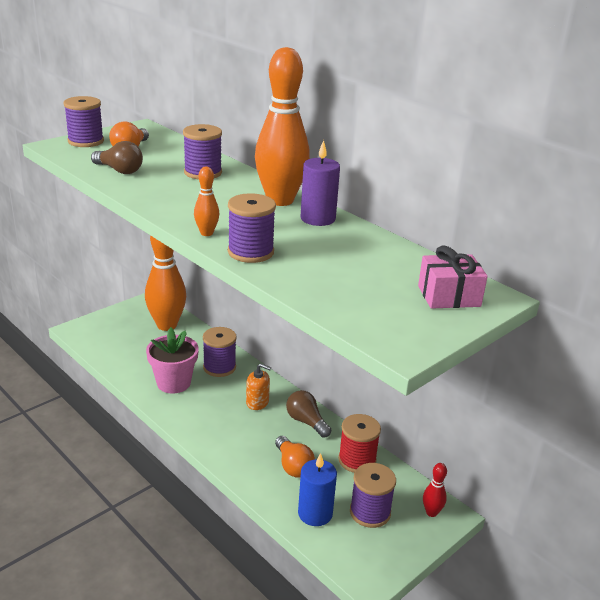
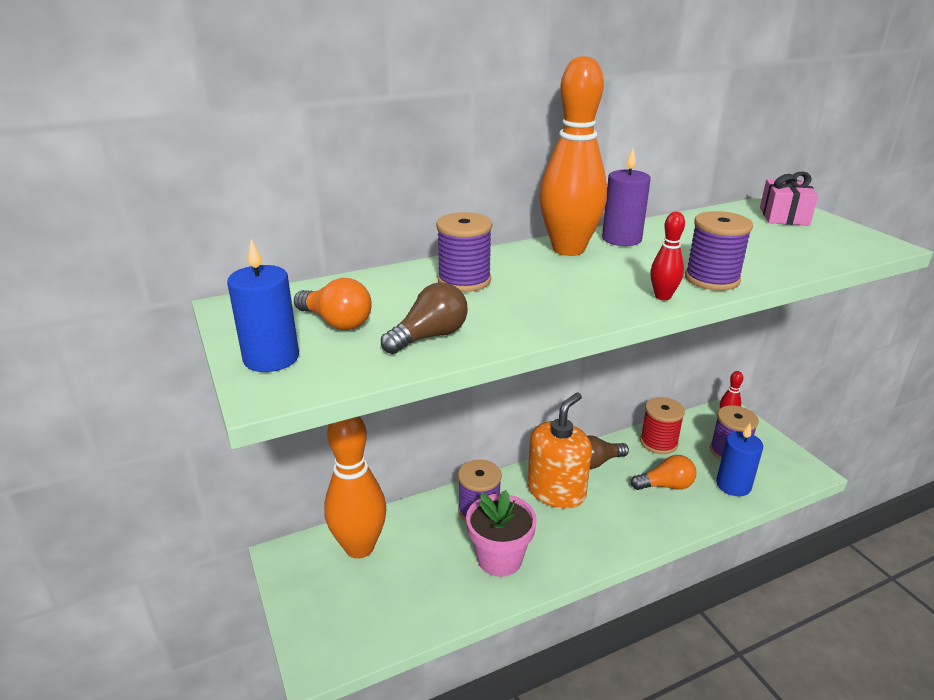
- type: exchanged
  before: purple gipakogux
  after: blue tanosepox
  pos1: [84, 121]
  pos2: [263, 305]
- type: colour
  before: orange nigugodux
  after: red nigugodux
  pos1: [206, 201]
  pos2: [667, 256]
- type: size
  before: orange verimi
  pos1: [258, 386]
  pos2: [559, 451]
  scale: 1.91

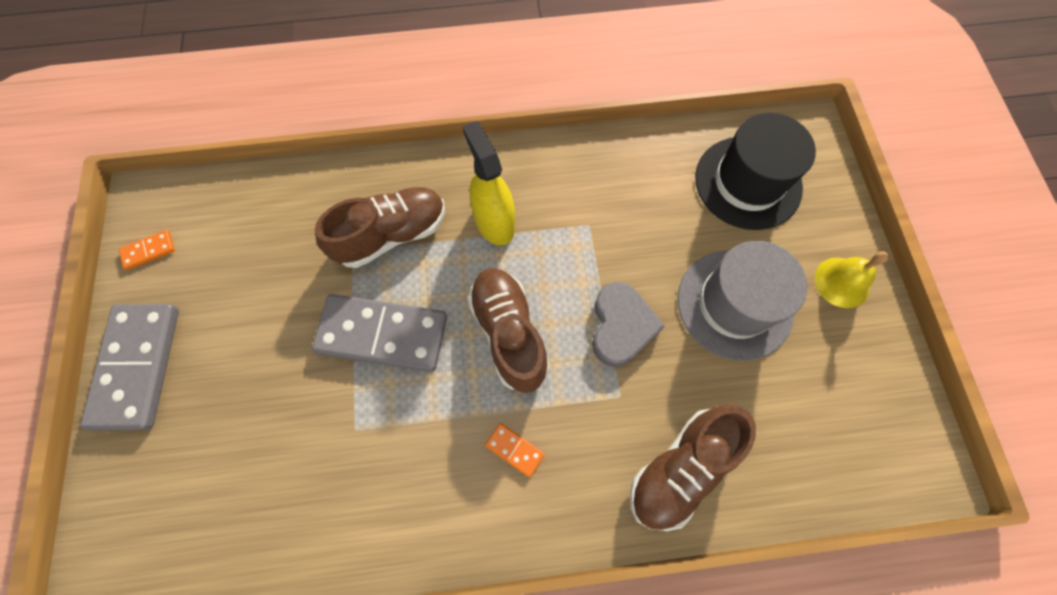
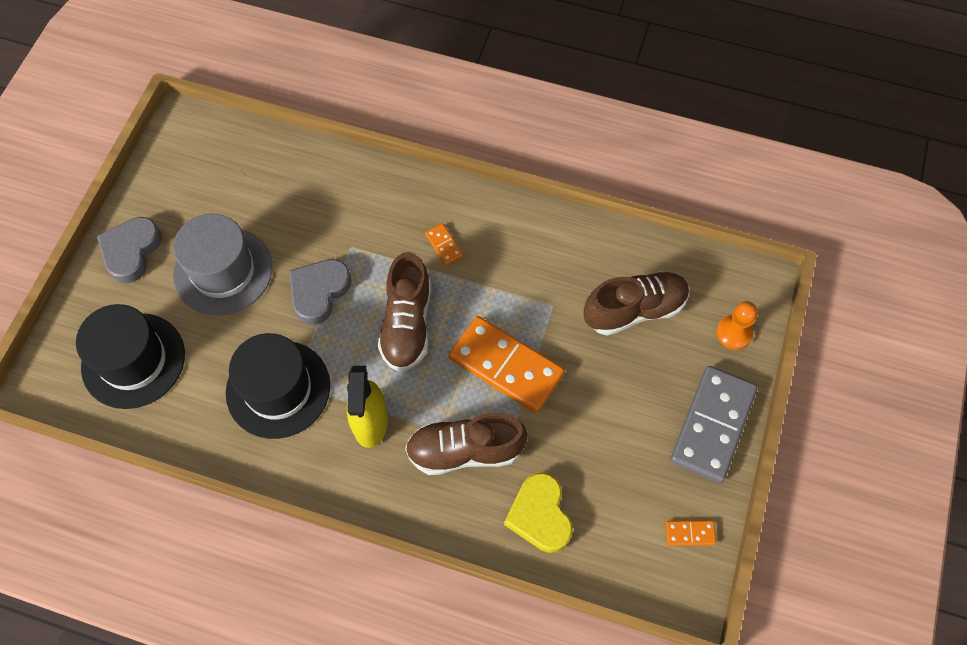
- type: exchanged
  before: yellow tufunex
  after: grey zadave
  pos1: [852, 279]
  pos2: [129, 250]
- type: colour
  before: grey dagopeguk
  after: orange dagopeguk
  pos1: [379, 333]
  pos2: [507, 364]
- type: relocated
  before: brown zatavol
  pos1: [693, 467]
  pos2: [636, 303]
- type: appeared
  after: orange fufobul
  pos2: [737, 325]
- type: appeared
  after: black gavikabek
  pos2: [278, 386]
- type: appeared
  after: yellow zadave
  pos2: [538, 513]

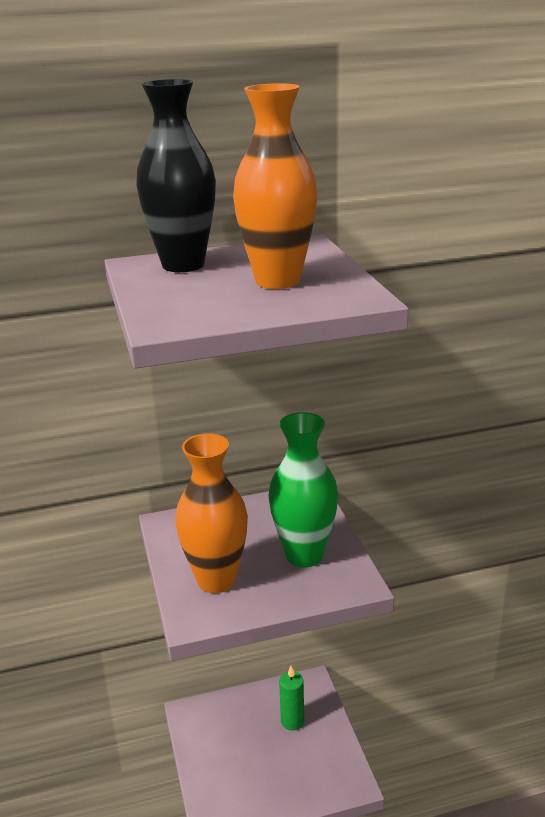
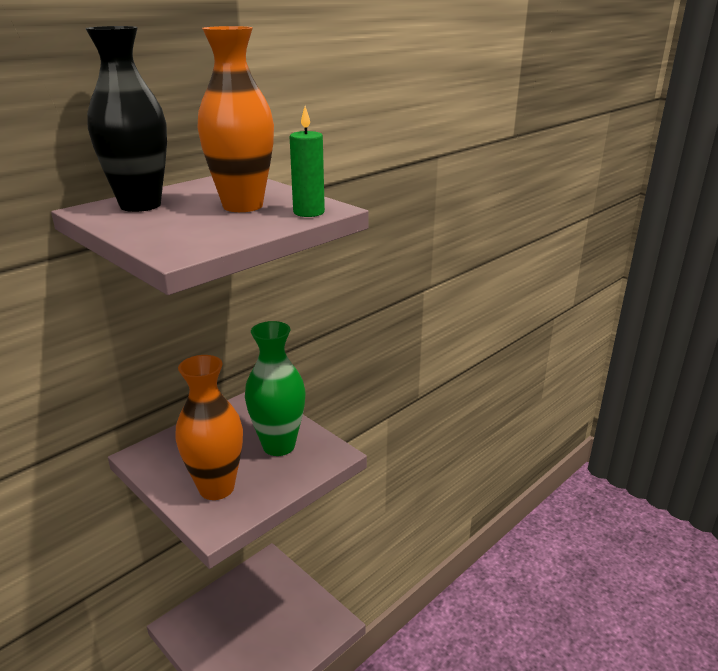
- type: relocated
  before: green tanosepox
  pos1: [291, 698]
  pos2: [307, 161]

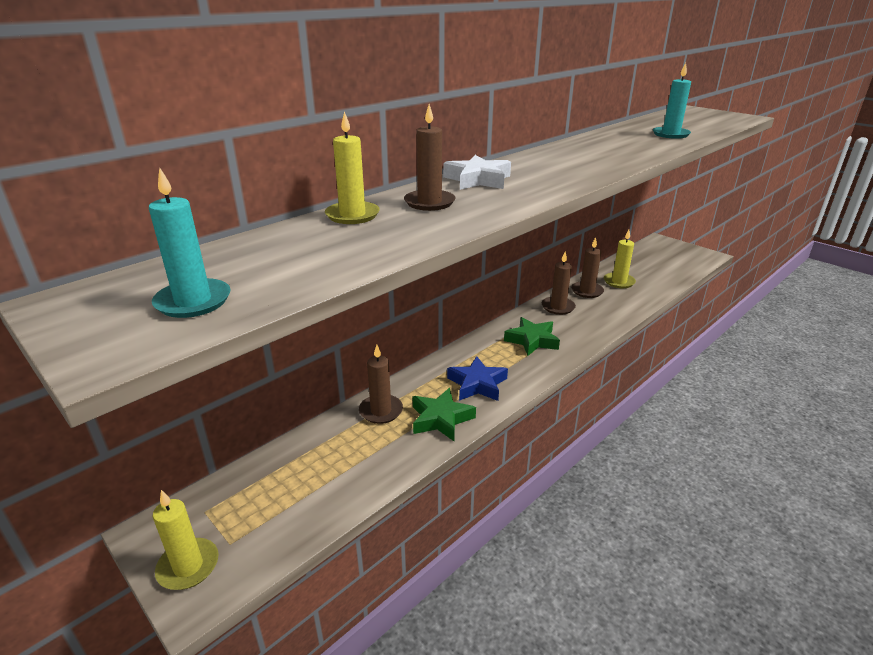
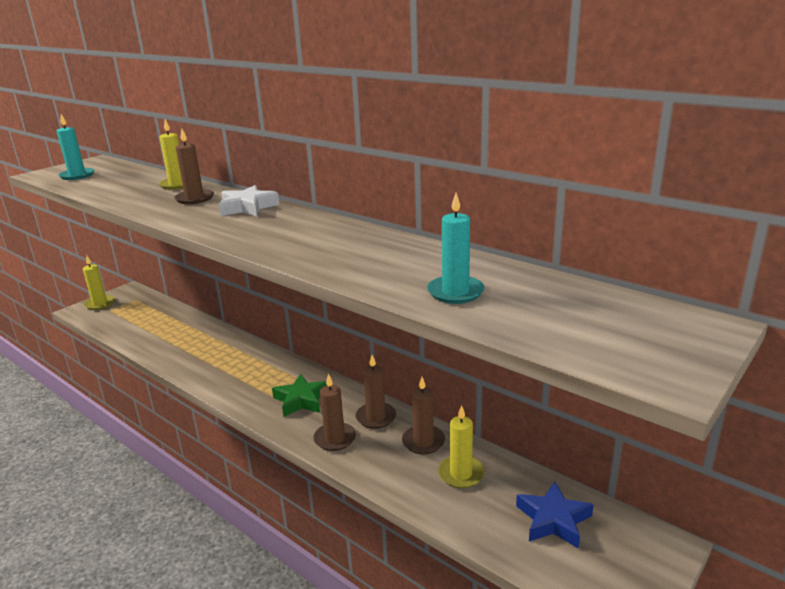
- type: relocated
  before: brown tanosepox
  pos1: [381, 384]
  pos2: [334, 412]
- type: relocated
  before: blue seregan
  pos1: [477, 378]
  pos2: [555, 515]
- type: missing
  before: green seregan
  pos1: [444, 414]

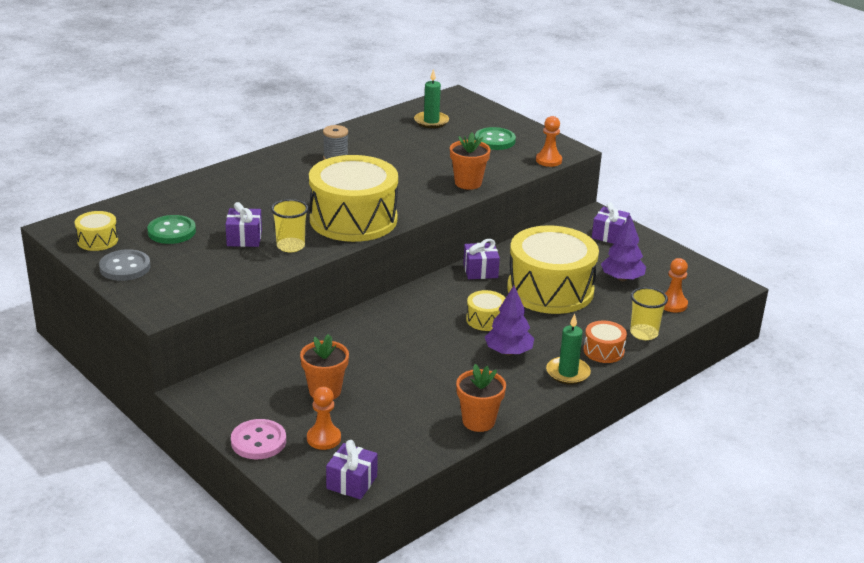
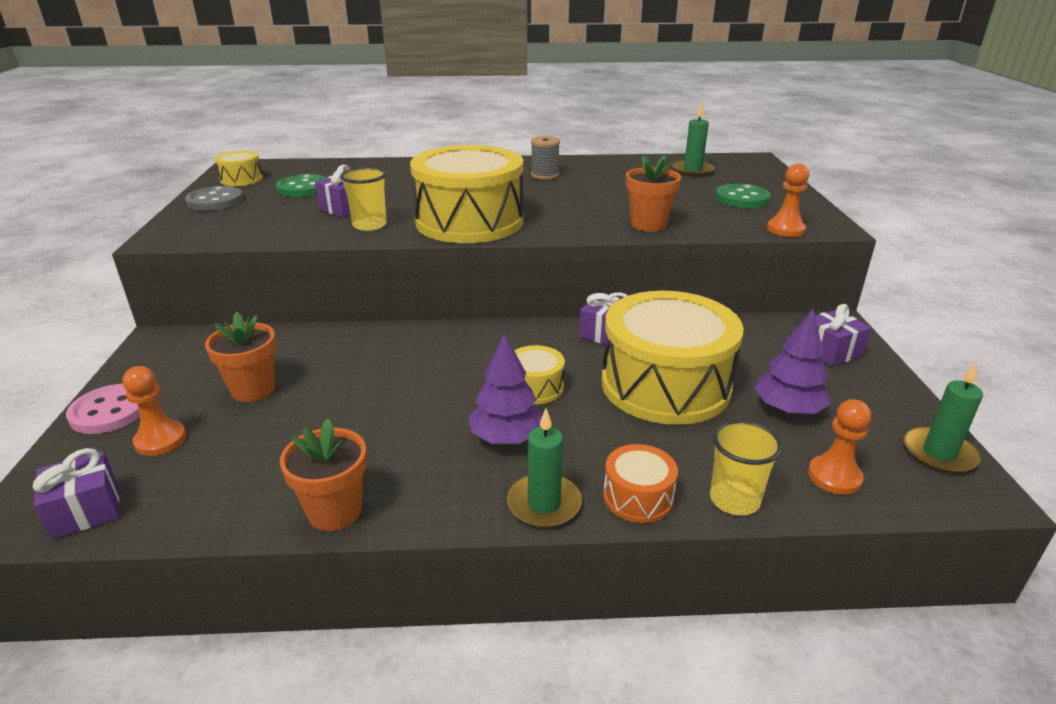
- type: appeared
  after: green tanosepox
  pos2: [943, 418]

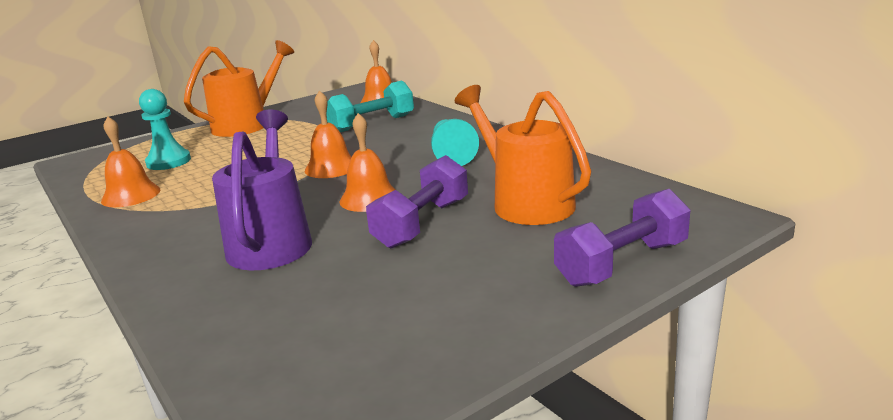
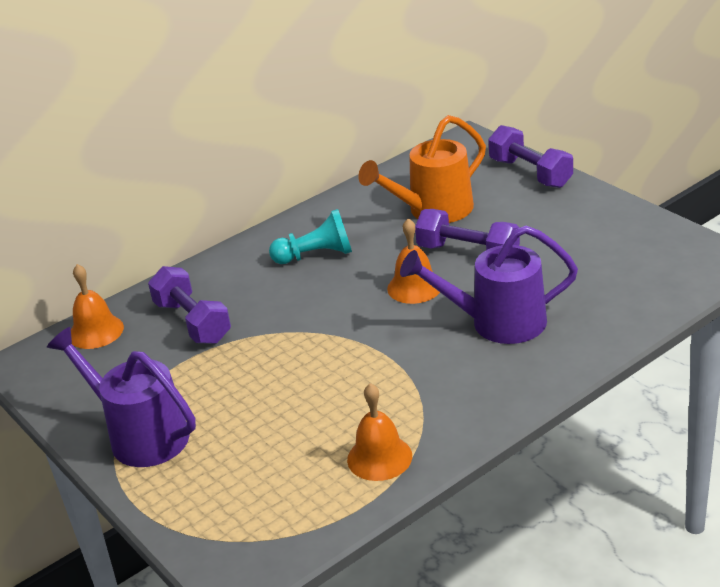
- type: colour
  before: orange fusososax
  after: purple fusososax
  pos1: [239, 88]
  pos2: [121, 397]
- type: colour
  before: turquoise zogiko
  after: purple zogiko
  pos1: [370, 106]
  pos2: [189, 305]
- type: missing
  before: turquoise fufobul
  pos1: [165, 129]
- type: missing
  before: orange tufunex
  pos1: [328, 134]

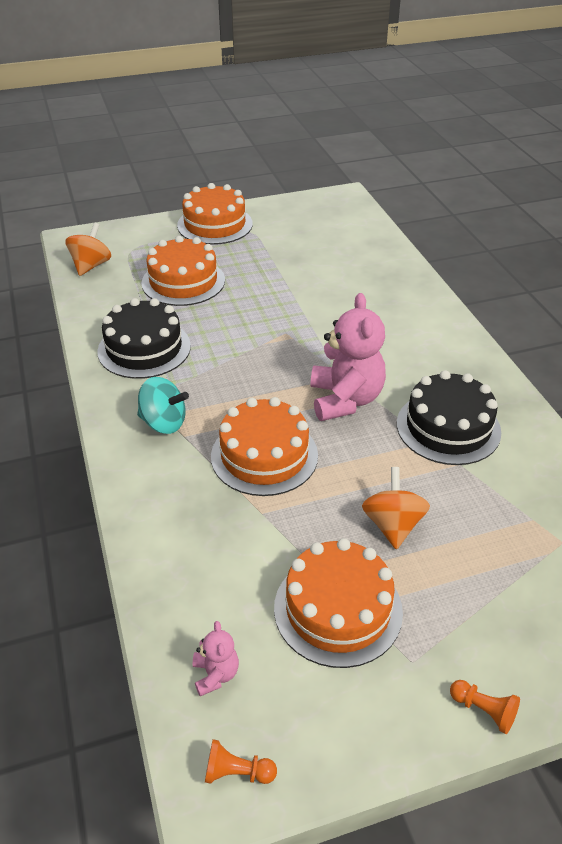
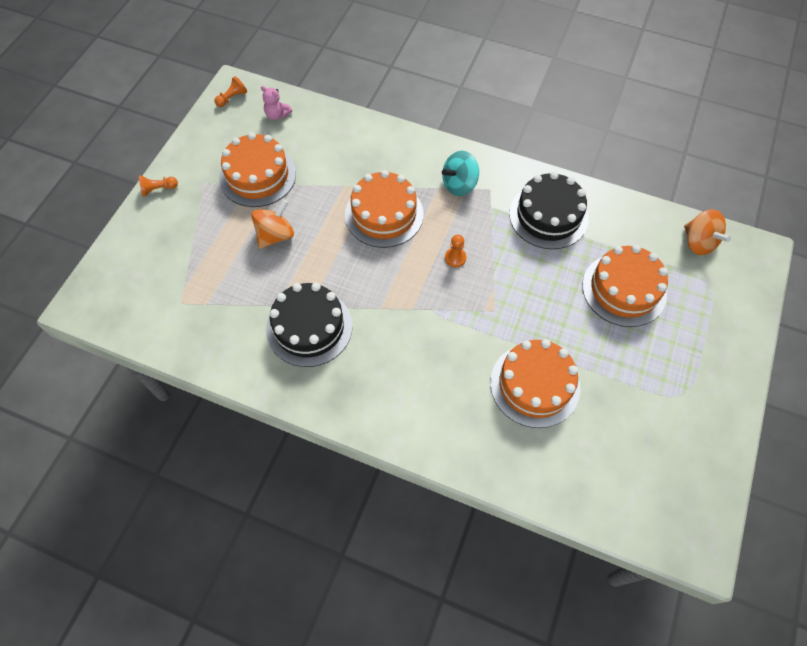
- type: relocated
  before: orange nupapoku
  pos1: [215, 214]
  pos2: [535, 383]
- type: missing
  before: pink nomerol
  pos1: [348, 357]
- type: spun
  before: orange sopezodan
  pos1: [396, 508]
  pos2: [272, 224]
  turn: -90
- type: appeared
  after: orange fufobul
  pos2: [455, 251]

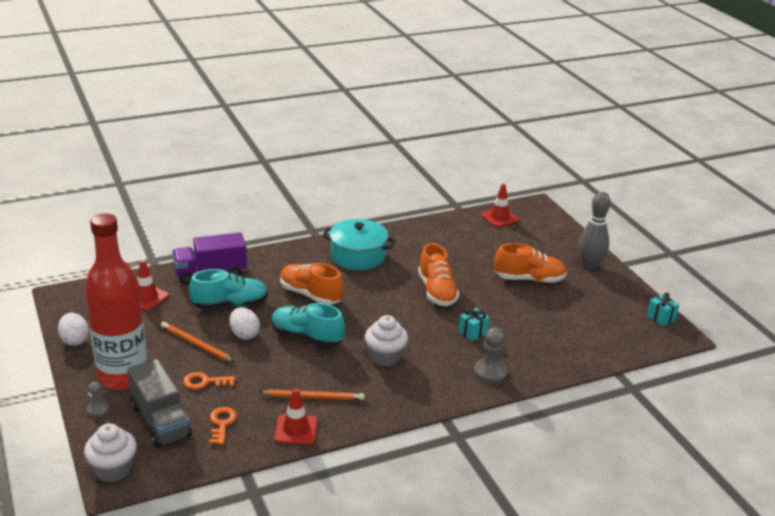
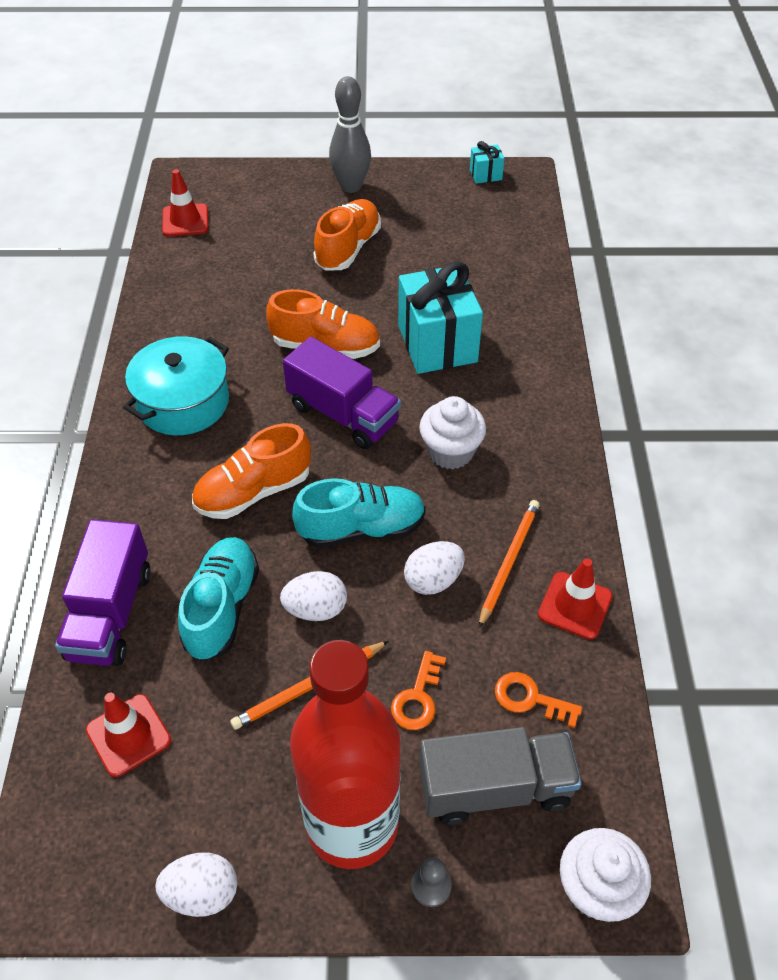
- type: spun
  before: turquoise zatavol
  pos1: [308, 325]
  pos2: [359, 513]
  turn: -150
- type: size
  before: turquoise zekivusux
  pos1: [474, 324]
  pos2: [440, 317]
  scale: 2.23
- type: missing
  before: grey fufobul
  pos1: [491, 355]
- type: appeared
  after: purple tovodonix
  pos2: [342, 393]
- type: appeared
  after: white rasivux
  pos2: [434, 568]

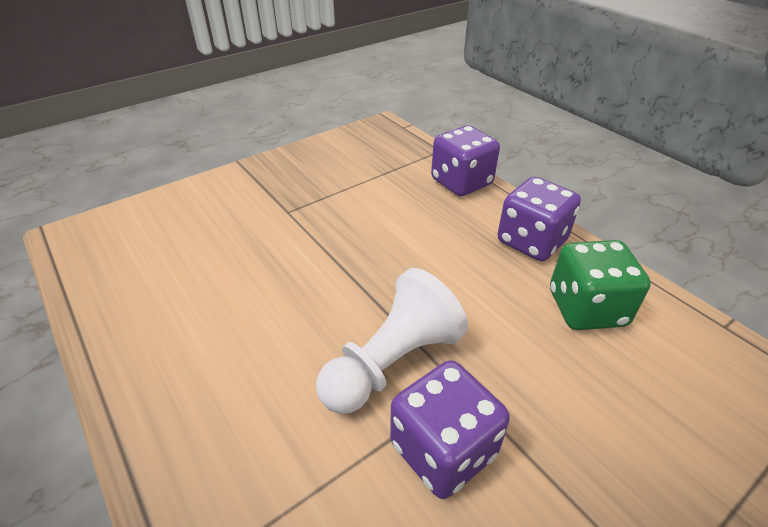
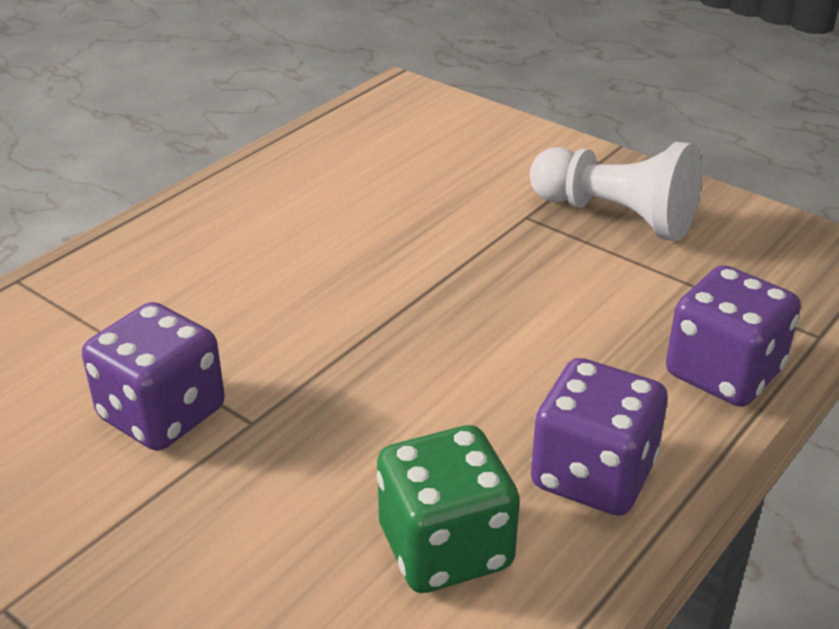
- type: relocated
  before: white fufobul
  pos1: [392, 341]
  pos2: [616, 191]

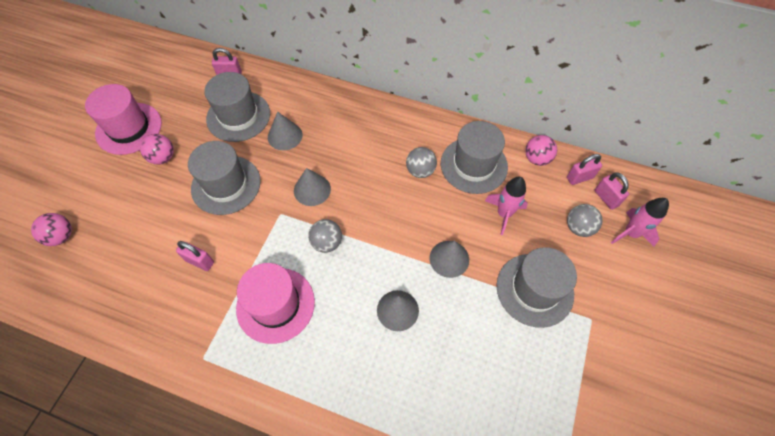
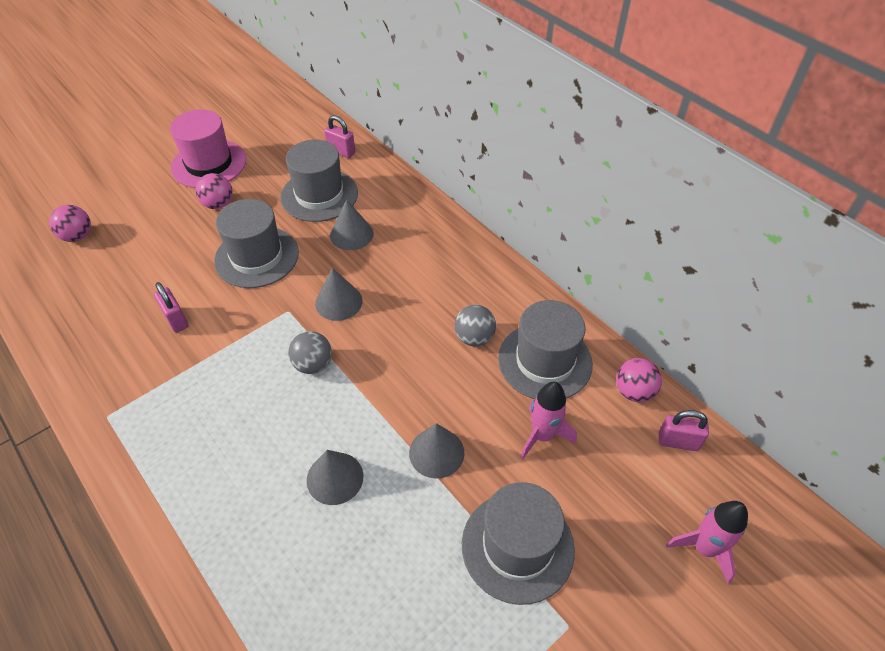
- type: missing
  before: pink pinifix
  pos1: [612, 191]
- type: missing
  before: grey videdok
  pos1: [585, 220]
- type: missing
  before: pink gavikabek
  pos1: [275, 303]

